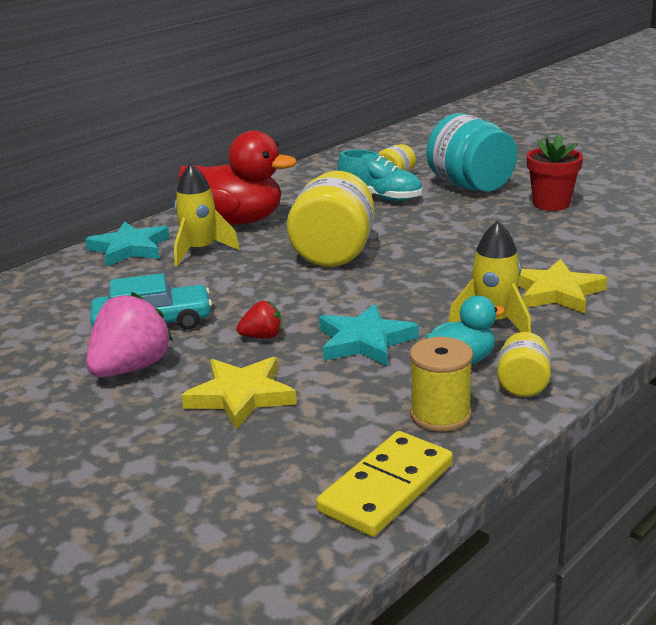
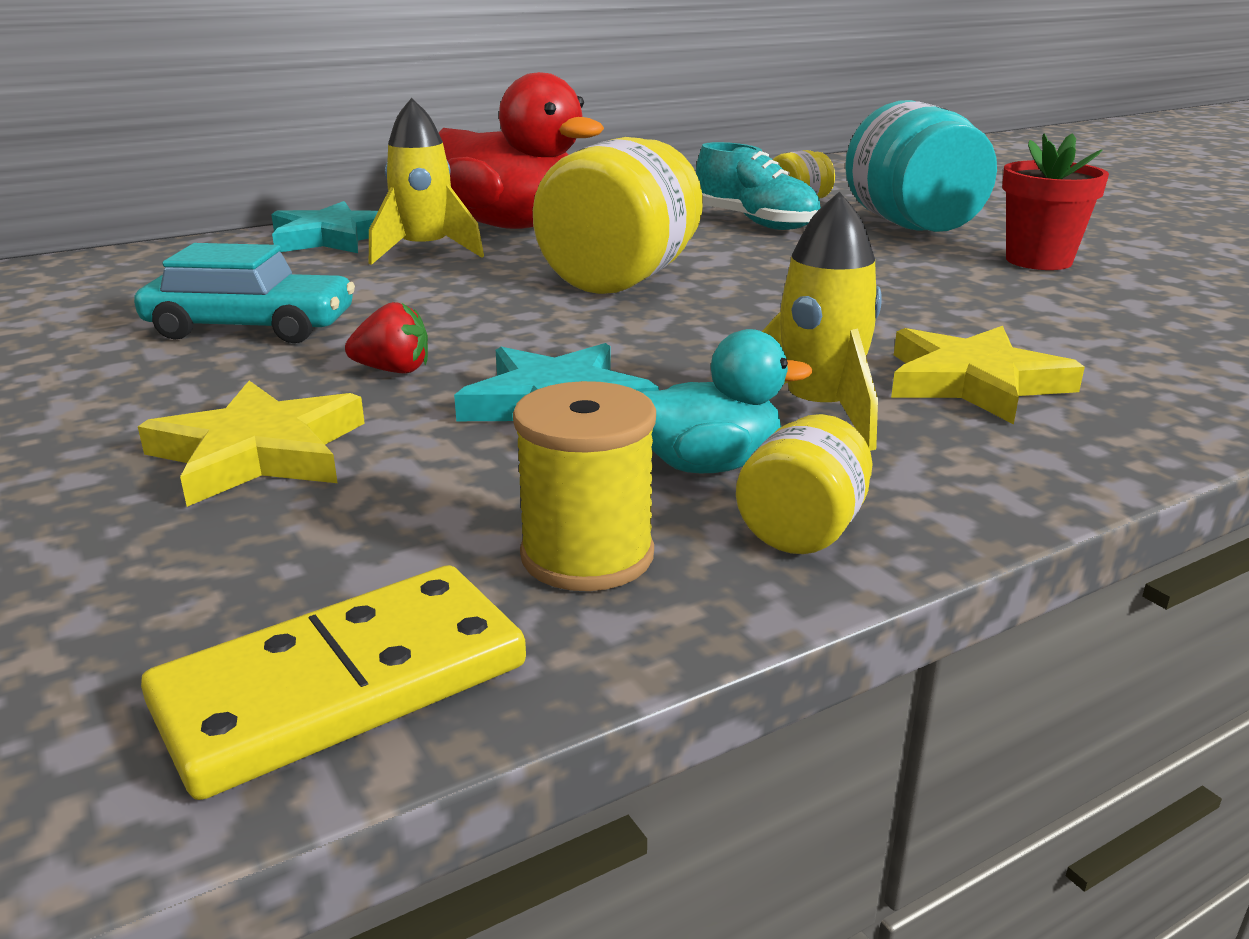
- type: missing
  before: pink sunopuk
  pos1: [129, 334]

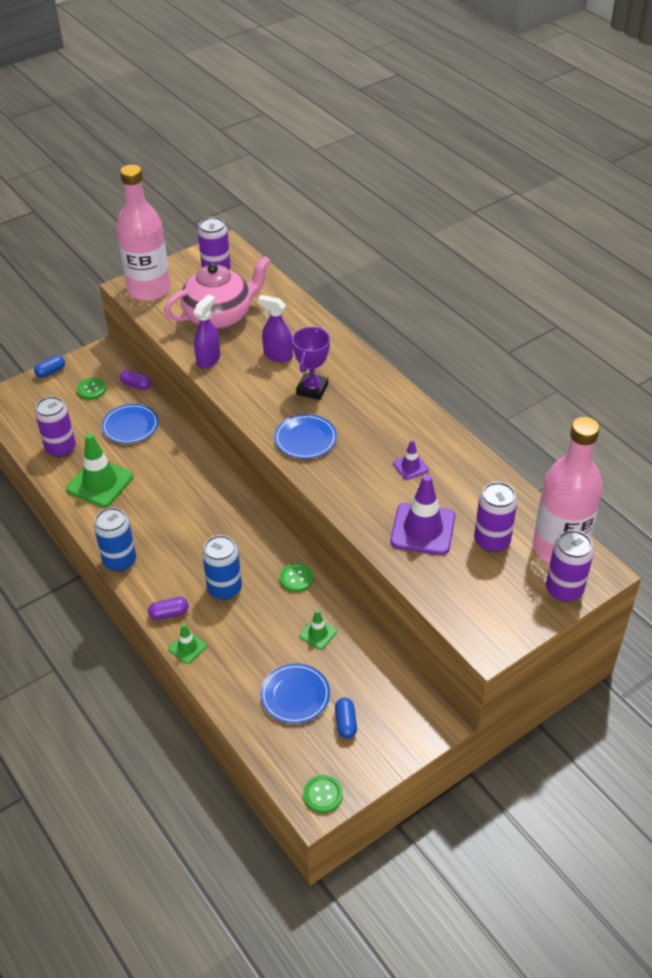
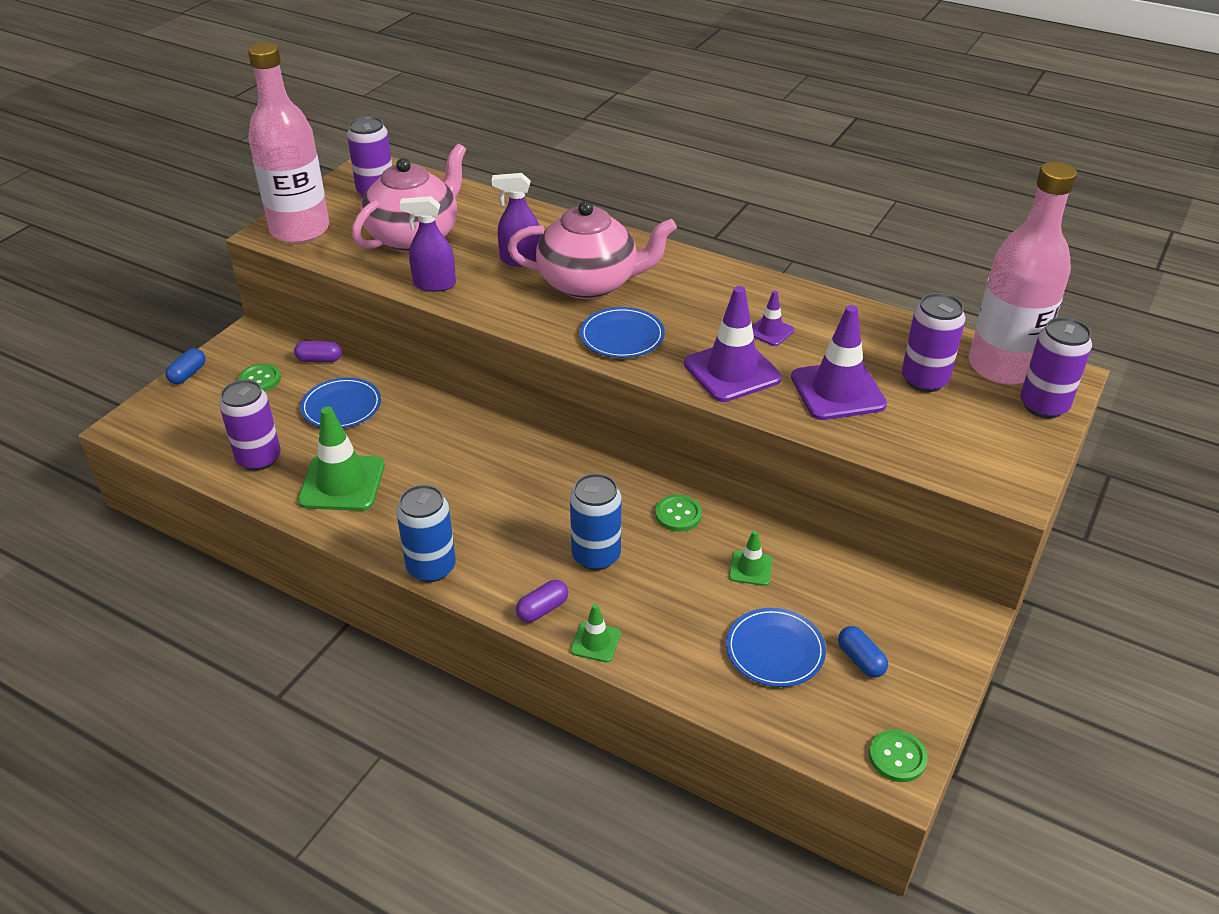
- type: spun
  before: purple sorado
  pos1: [207, 331]
  pos2: [427, 244]
  turn: -90
- type: exchanged
  before: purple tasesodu
  after: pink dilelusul
  pos1: [311, 363]
  pos2: [592, 250]
- type: appeared
  after: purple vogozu
  pos2: [733, 344]

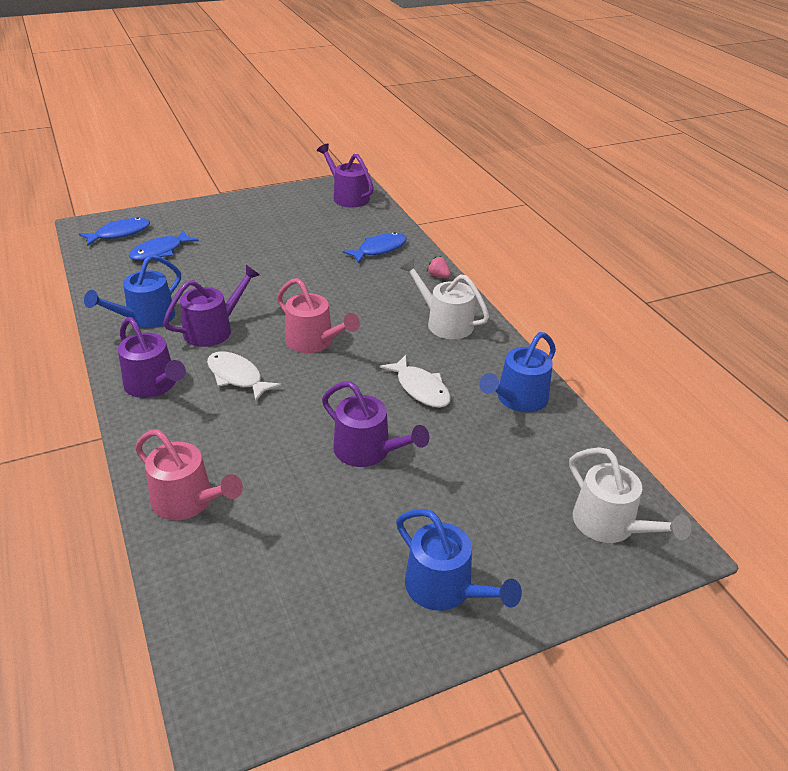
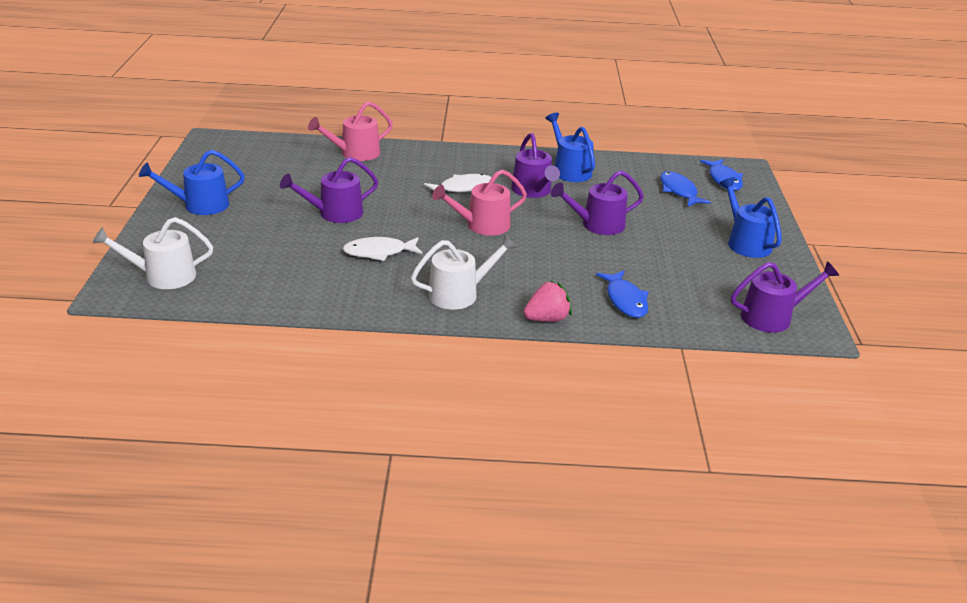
- type: size
  before: pink sunopuk
  pos1: [439, 267]
  pos2: [547, 301]
  scale: 1.67
- type: relocated
  before: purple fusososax
  pos1: [152, 357]
  pos2: [597, 202]
- type: relocated
  before: blue fusososax
  pos1: [517, 372]
  pos2: [751, 217]

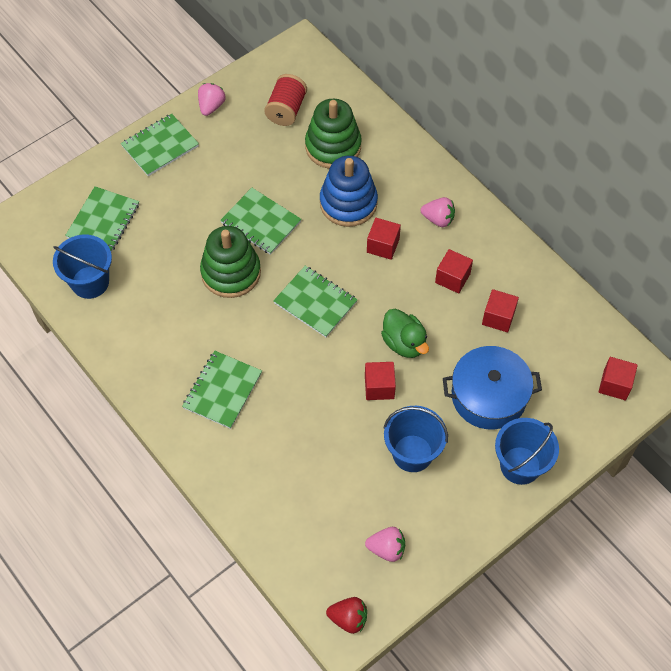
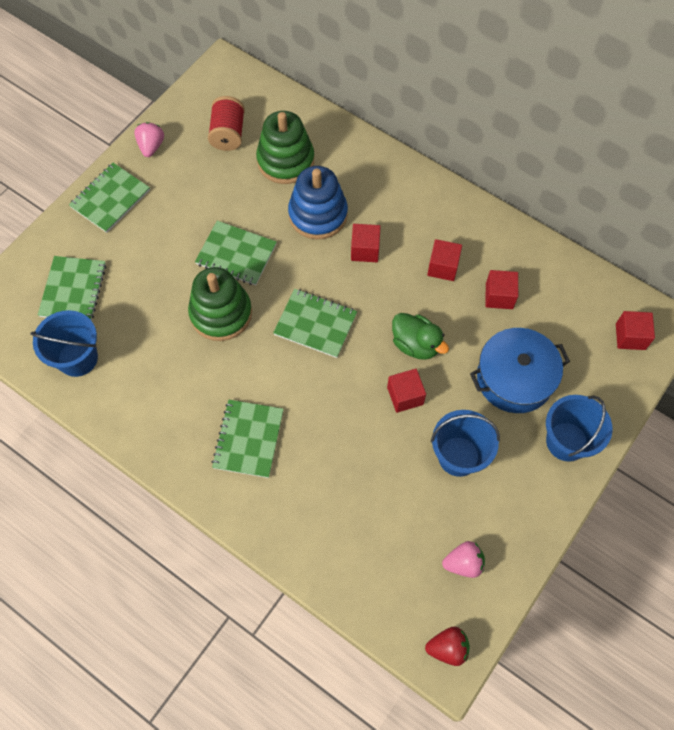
- type: missing
  before: pink sunopuk
  pos1: [438, 212]

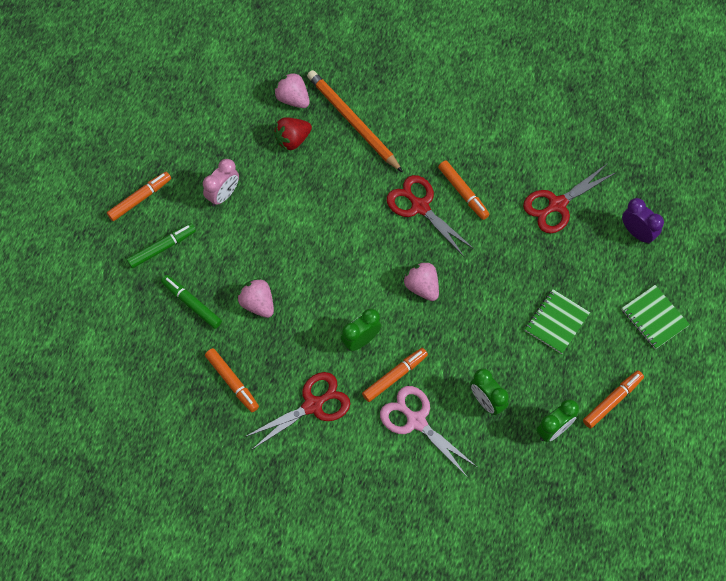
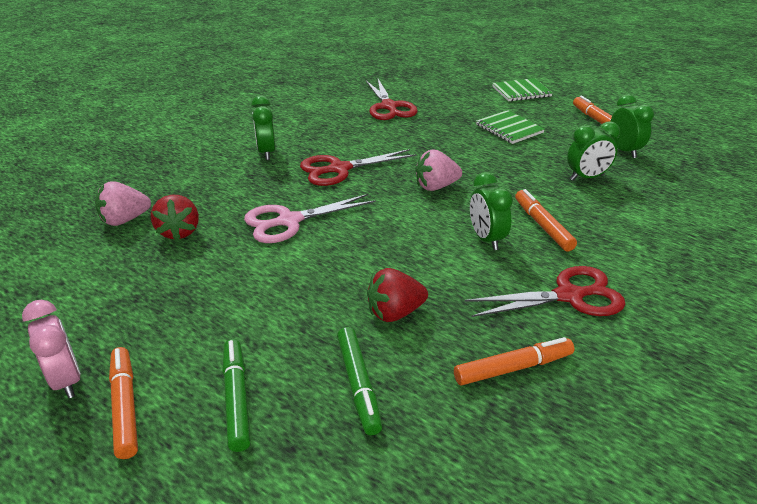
- type: missing
  before: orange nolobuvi
  pos1: [355, 121]
- type: relocated
  before: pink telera
  pos1: [221, 183]
  pos2: [51, 349]
- type: missing
  before: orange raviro
  pos1: [464, 190]
- type: missing
  before: purple telera
  pos1: [643, 221]
- type: spun
  before: green raviro
  pos1: [191, 302]
  pos2: [359, 381]
  turn: -75
- type: colour
  before: pink sunopuk
  after: red sunopuk
  pos1: [255, 298]
  pos2: [397, 295]
- type: spun
  before: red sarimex
  pos1: [297, 410]
  pos2: [545, 291]
  turn: 90
- type: relocated
  before: pink sarimex
  pos1: [428, 432]
  pos2: [310, 218]
- type: appeared
  after: green telera
  pos2: [263, 127]

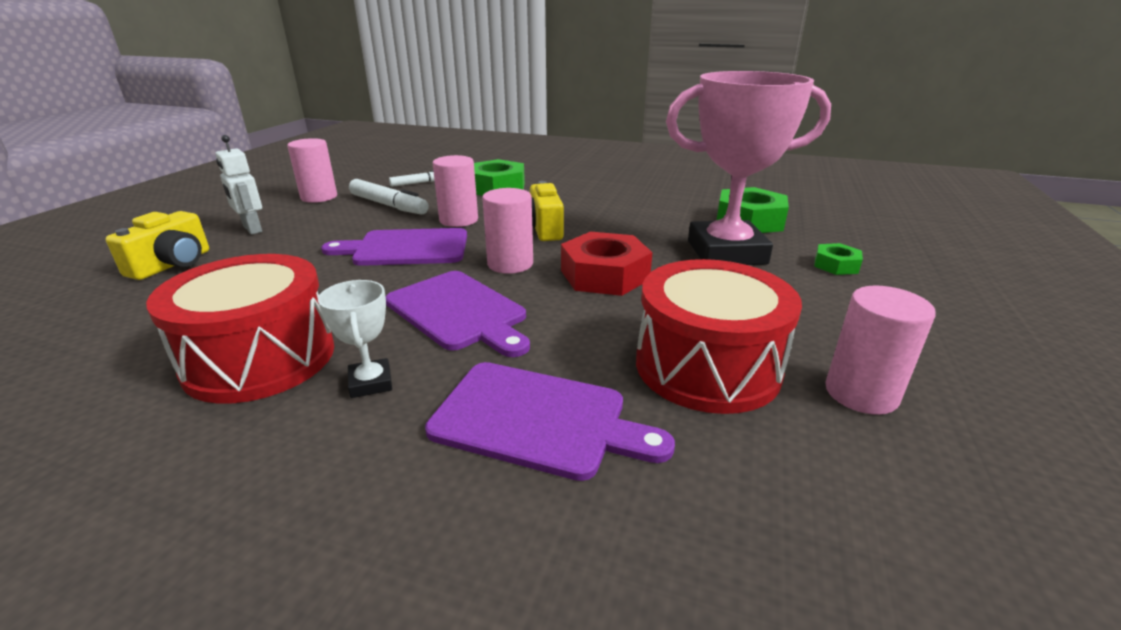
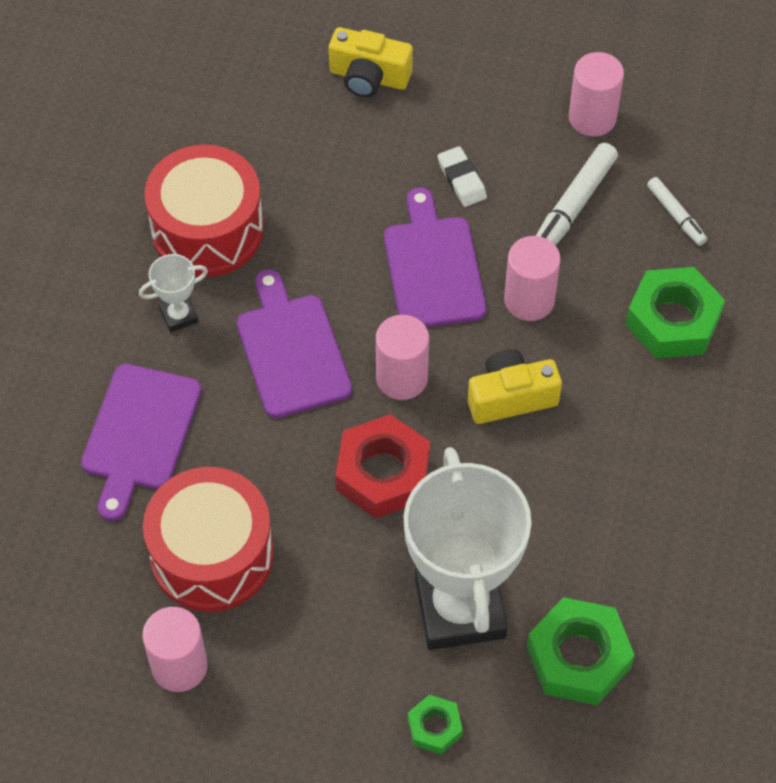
- type: colour
  before: pink tasesodu
  after: white tasesodu
  pos1: [748, 168]
  pos2: [467, 548]
- type: missing
  before: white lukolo
  pos1: [238, 184]
- type: spun
  before: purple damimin
  pos1: [457, 314]
  pos2: [294, 343]
  turn: 120
- type: appeared
  after: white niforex
  pos2: [462, 176]

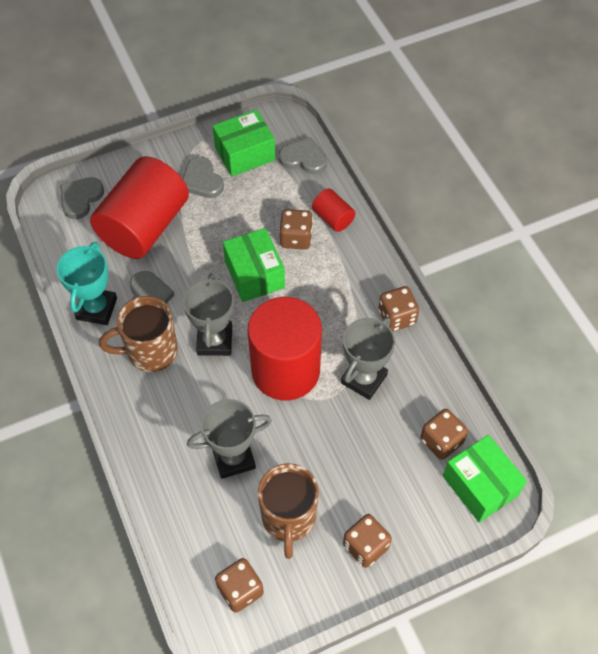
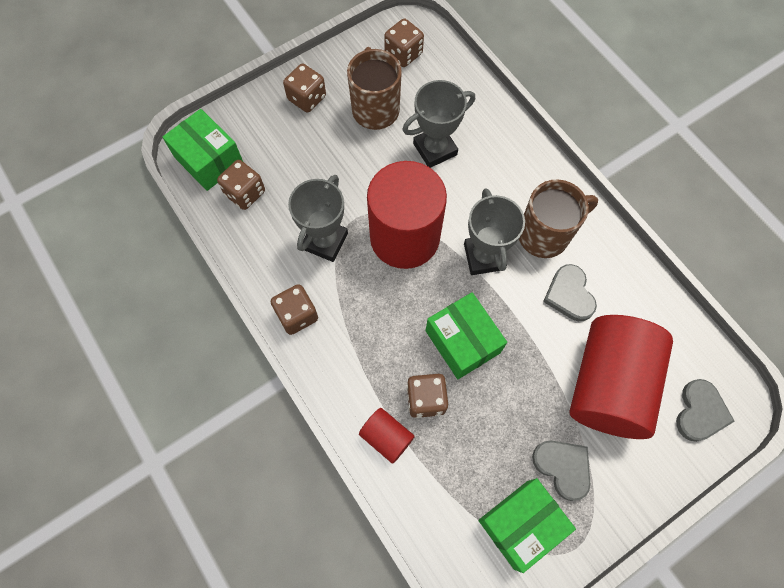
- type: missing
  before: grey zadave
  pos1: [303, 155]
- type: missing
  before: turquoise tasesodu
  pos1: [87, 283]

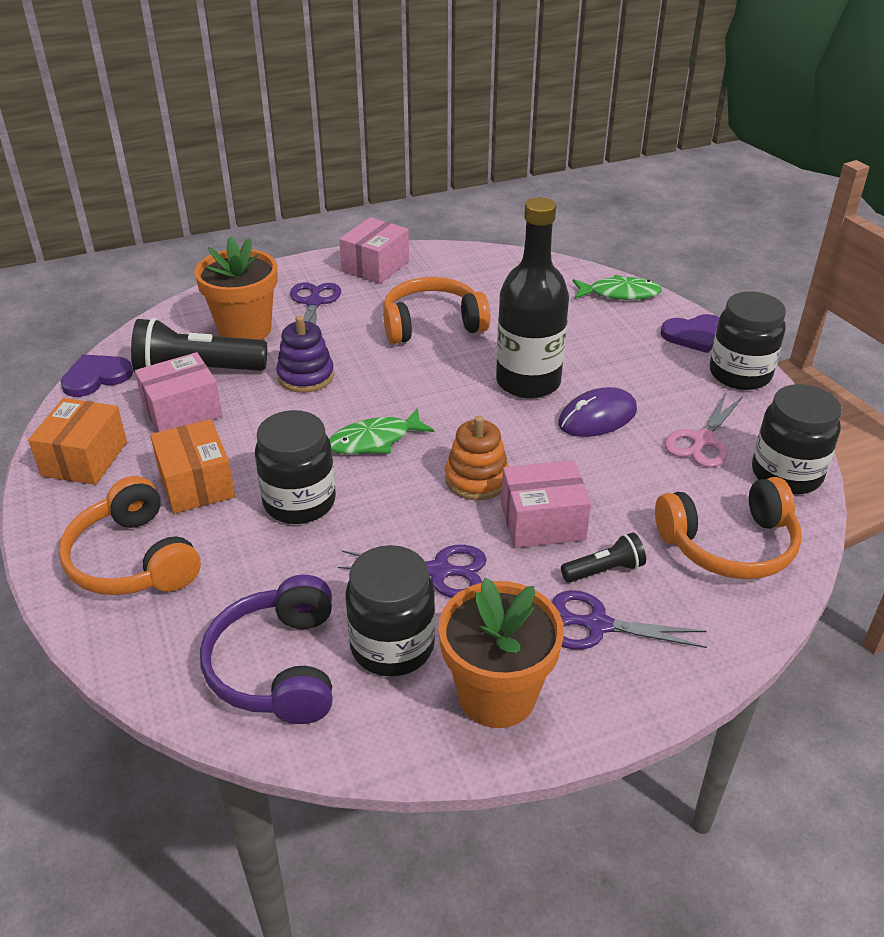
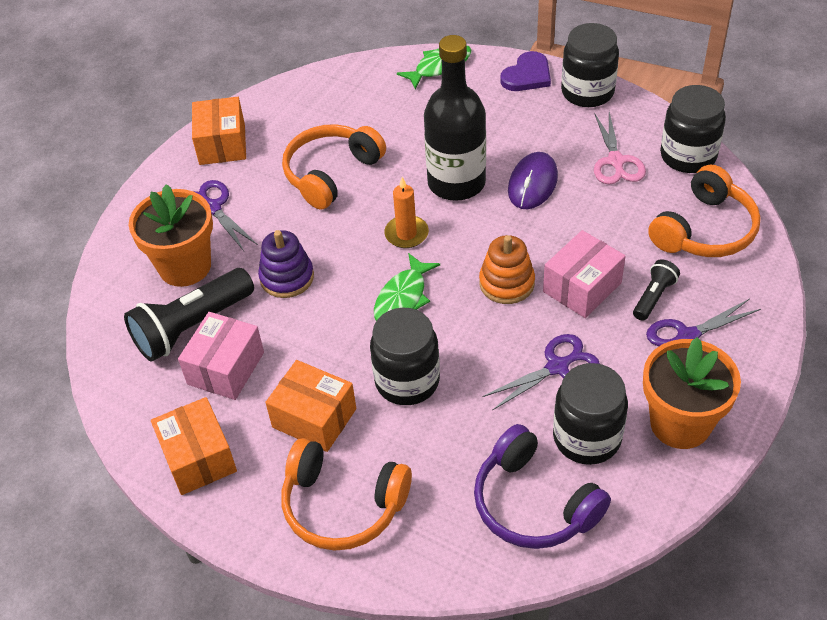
- type: colour
  before: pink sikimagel
  after: orange sikimagel
  pos1: [374, 250]
  pos2: [219, 131]
- type: missing
  before: purple zadave
  pos1: [96, 375]
- type: appeared
  after: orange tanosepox
  pos2: [406, 212]

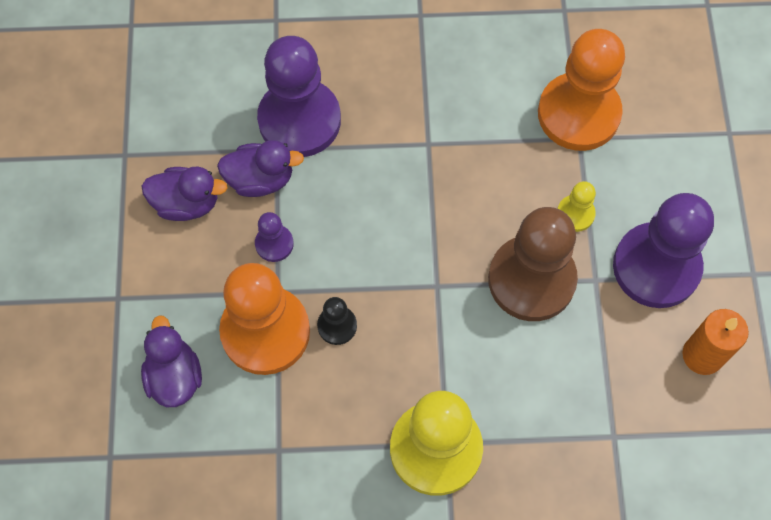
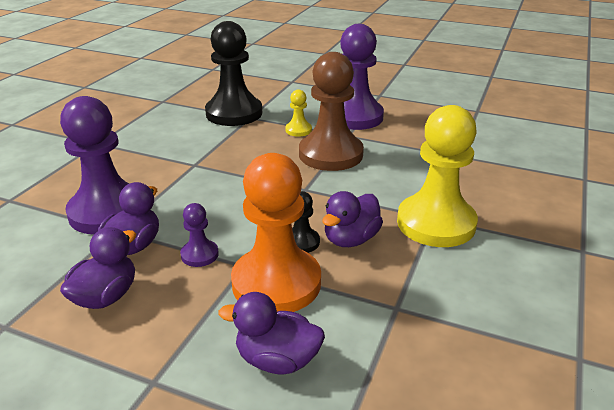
- type: colour
  before: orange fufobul
  after: black fufobul
  pos1: [581, 90]
  pos2: [233, 73]
- type: missing
  before: orange tanosepox
  pos1: [715, 342]
- type: appeared
  after: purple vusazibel
  pos2: [352, 219]

